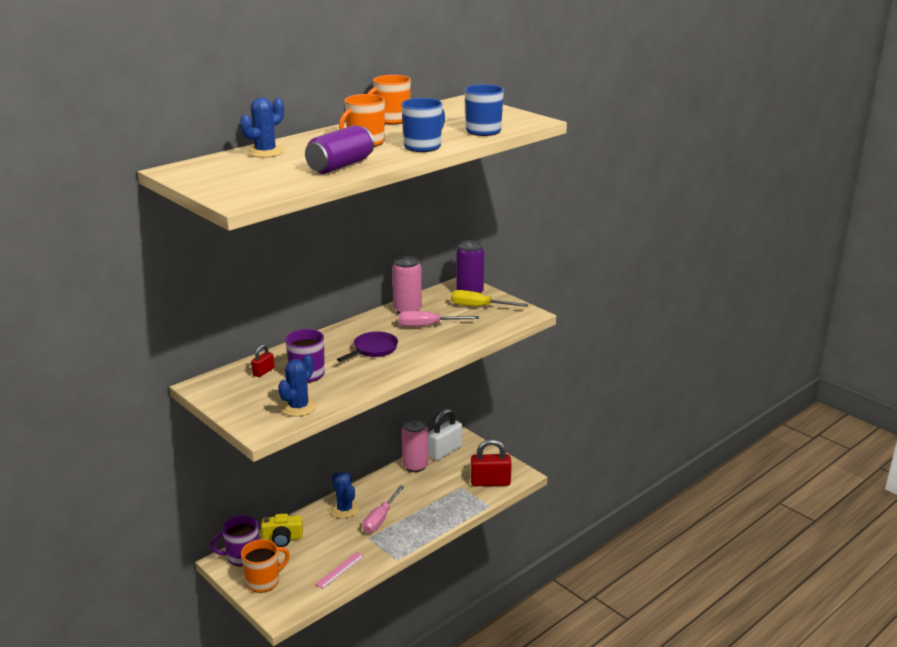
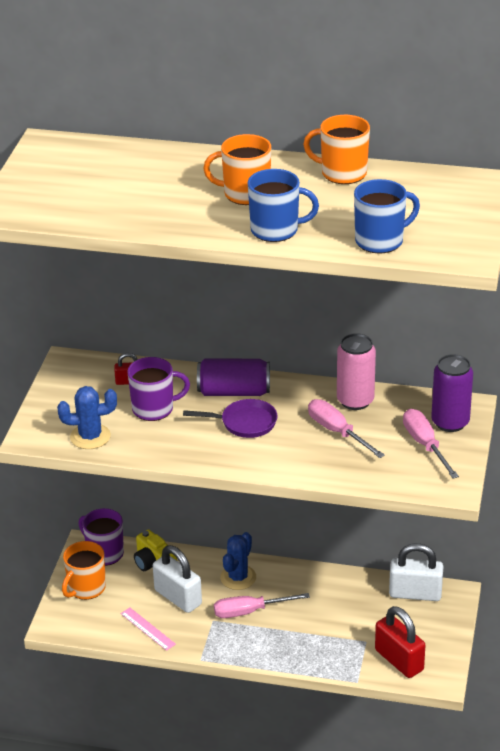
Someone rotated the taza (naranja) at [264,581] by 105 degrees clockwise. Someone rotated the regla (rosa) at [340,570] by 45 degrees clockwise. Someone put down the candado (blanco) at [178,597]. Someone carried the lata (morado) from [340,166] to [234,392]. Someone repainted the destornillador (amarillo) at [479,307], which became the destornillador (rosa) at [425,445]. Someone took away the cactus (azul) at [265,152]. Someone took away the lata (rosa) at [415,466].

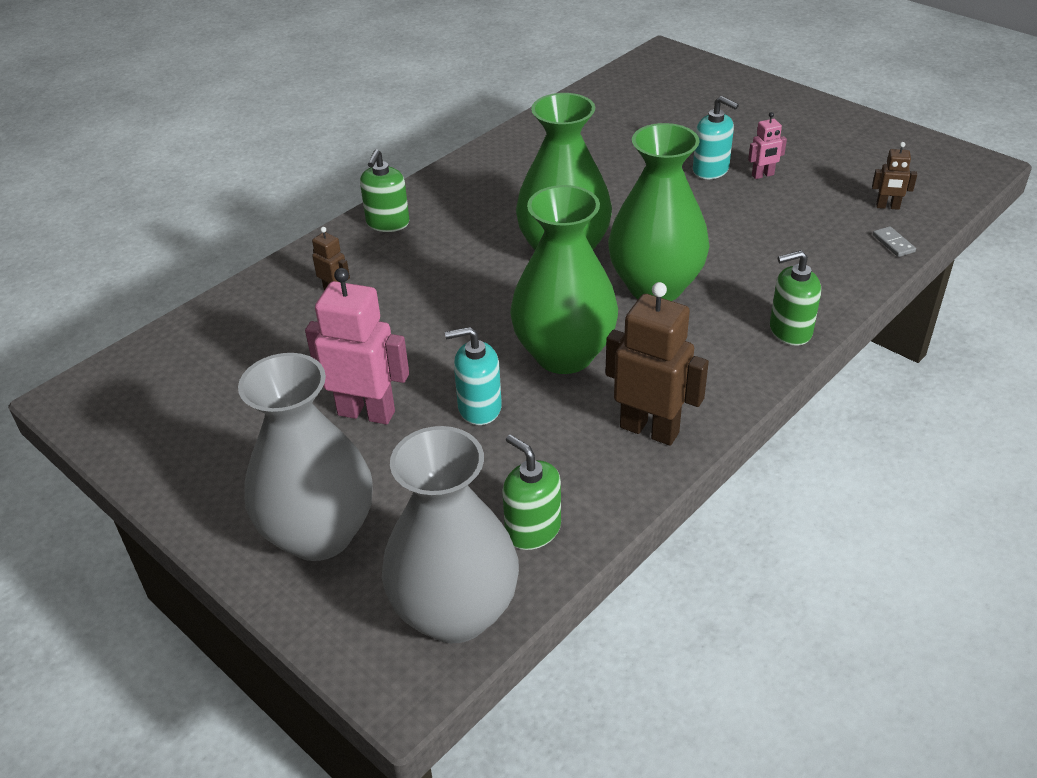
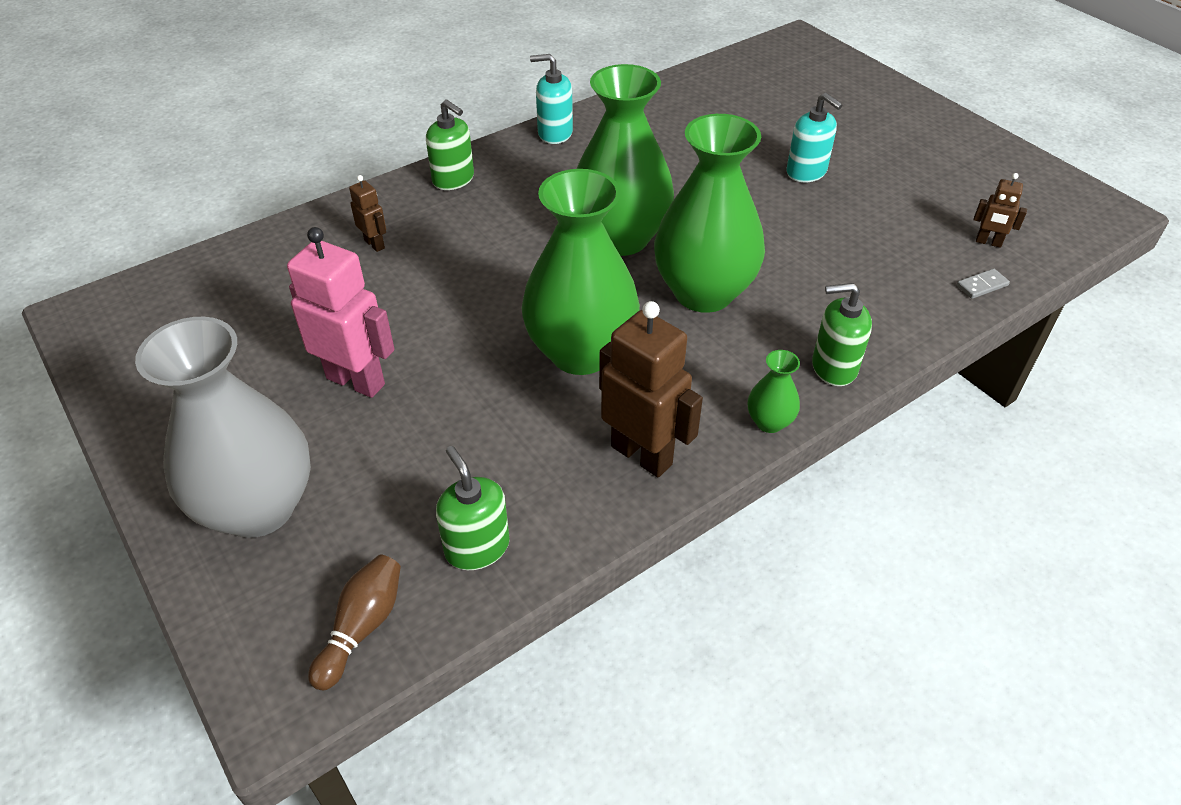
Someone swapped the florero (gris) at [455,612] for the bolo (marrón) at [362,627]. Someone rotated the dispensador de jabón (verde) at [387,223] by 75 degrees counterclockwise. Someone carried the dispensador de jabón (turquesa) from [479,408] to [555,133]. Someone put down the florero (verde) at [769,422]. Someone rotated the ficha de dominó (gris) at [893,243] by 75 degrees clockwise. Someone took away the robot (rosa) at [763,175].

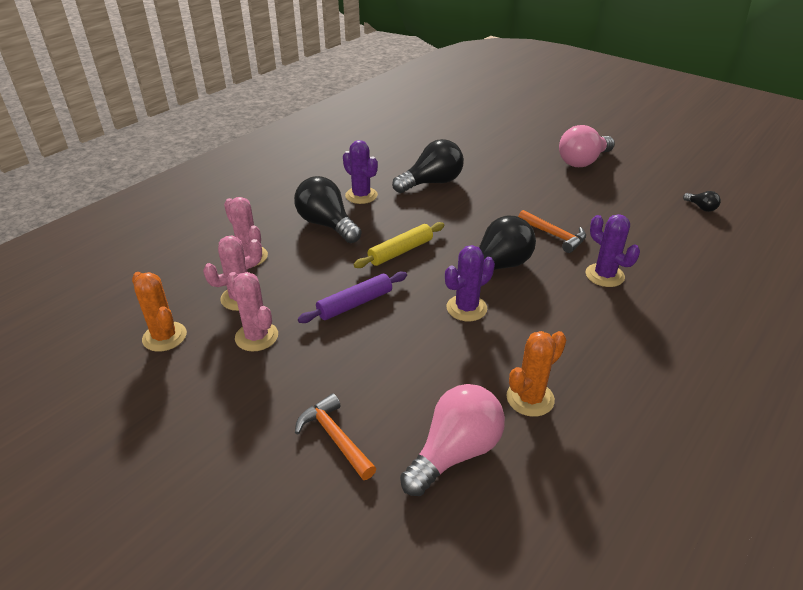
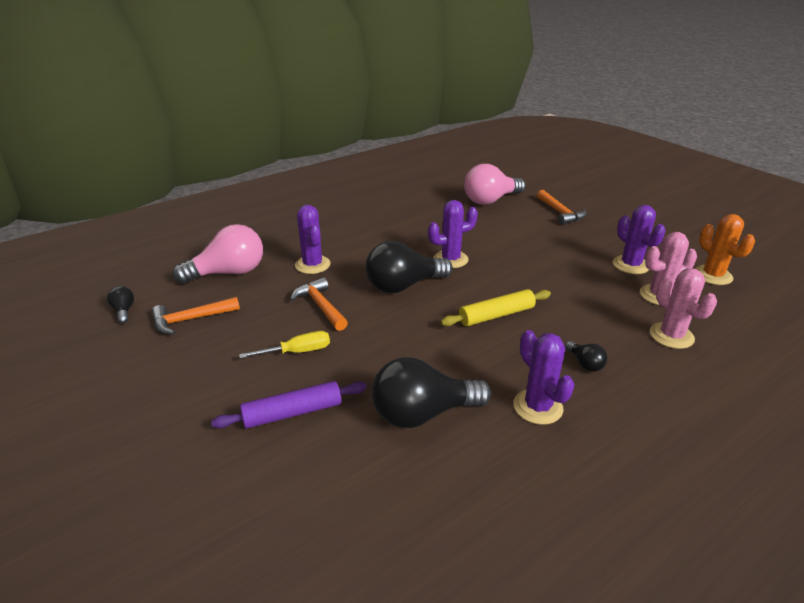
Someone put down the martillo (naranja) at [191,319]. Someone carried the bombilla (rosa) from [583,161] to [229,273]. Someone carried the rodillo (morado) from [355,304] to [293,412]. Someone put down the destornillador (amarillo) at [297,352]. Someone scaled the bombilla (negro) at [327,225] by 0.45. Someone repainted the cactus (rosa) at [256,337], which became the cactus (morado) at [630,265]. Someone took away the cactus (naranja) at [530,398].

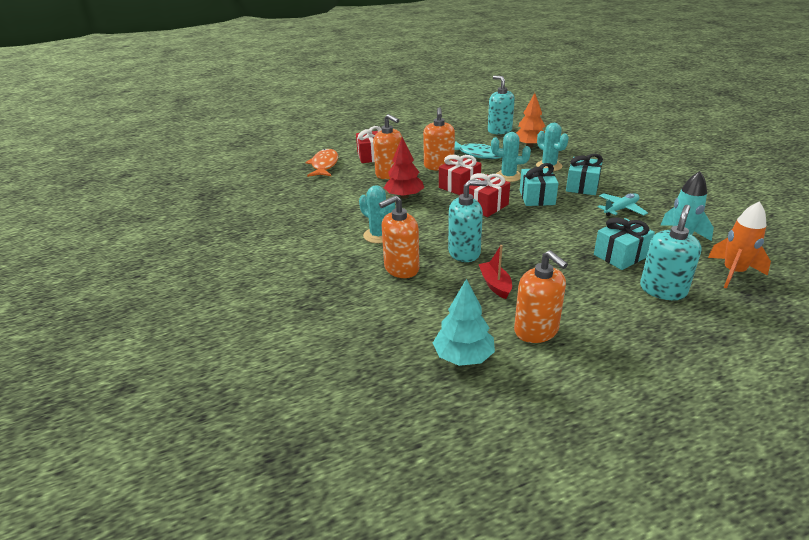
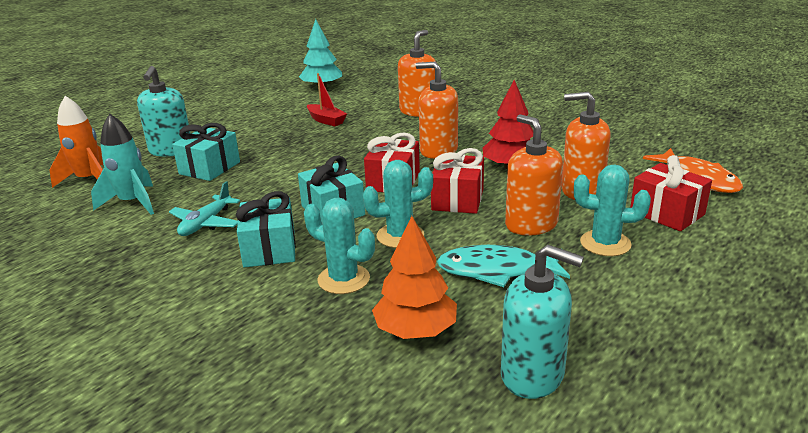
Someone carried the dispensador de jabón (naranja) from [536,330] to [438,150]. Someone carried the cactus (turquesa) from [379,235] to [605,243]. Someone took away the dispensador de jabón (turquesa) at [464,252].

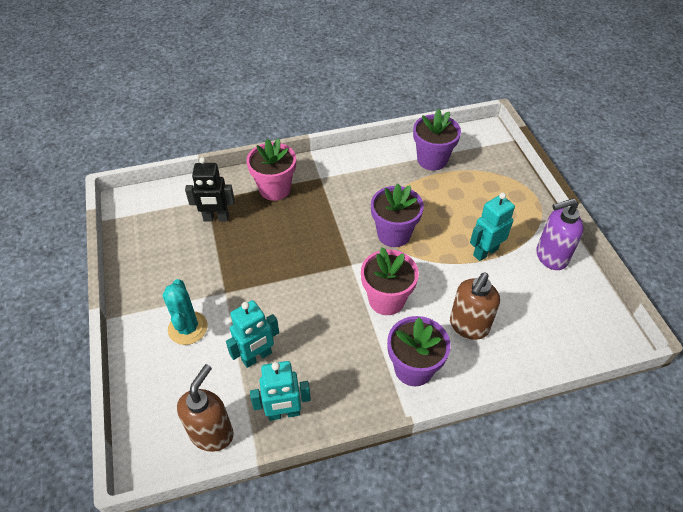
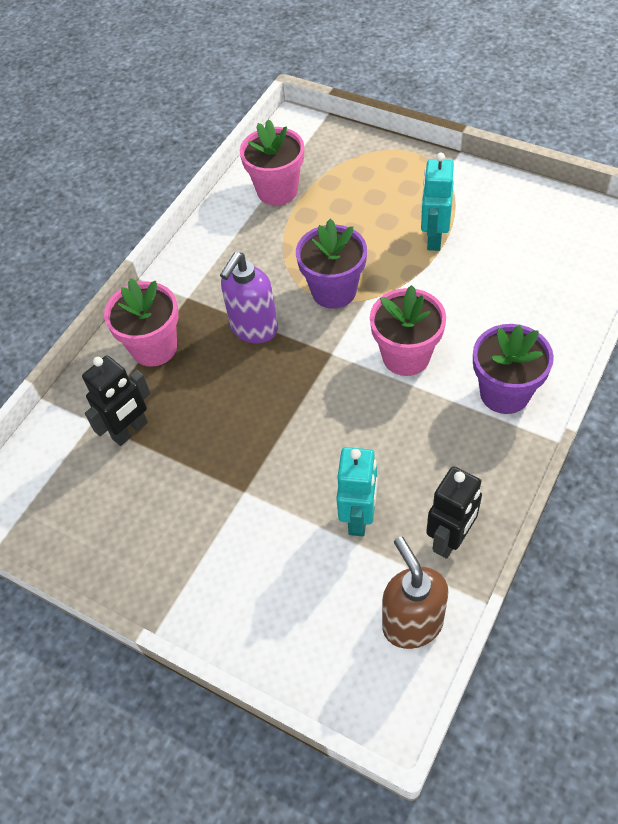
Someone carried the dispensador de jabón (morado) from [550,257] to [254,329]. Someone repainted the maceta (morado) at [432,160], which became the maceta (rosa) at [277,190]. Someone repainted the robot (turquesa) at [284,413], which became the robot (negro) at [450,539]. Someone took away the cactus (turquesa) at [188,328]. Someone took away the dispensador de jabón (marrón) at [468,326].

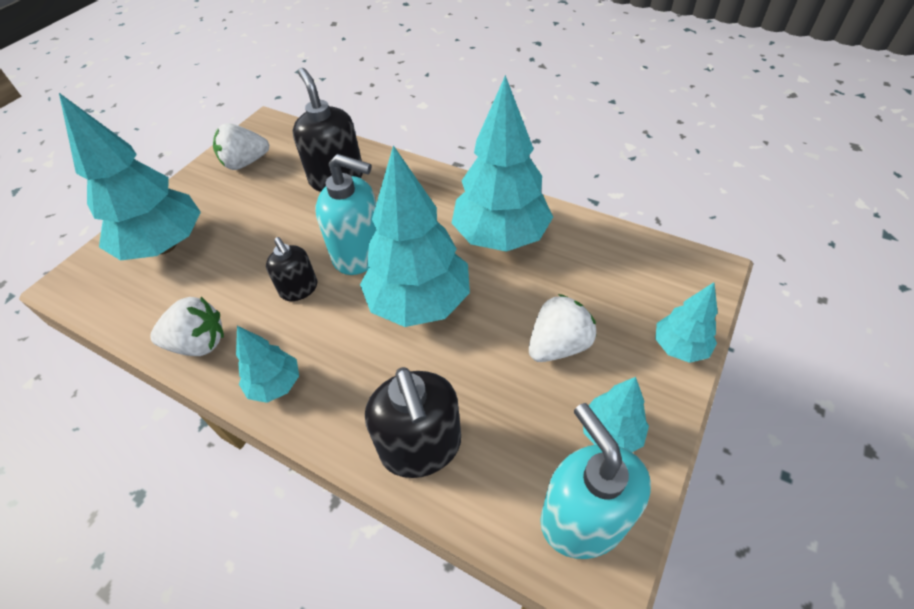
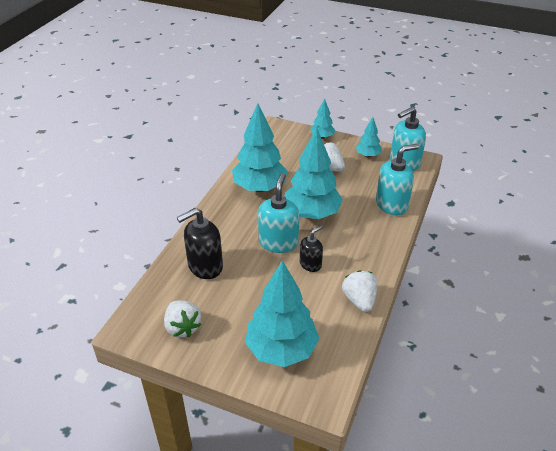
Someone repainted the dispensador de jabón (negro) at [421,447], which became the dispensador de jabón (turquesa) at [392,204]. Someone took away the árbol (turquesa) at [275,384].

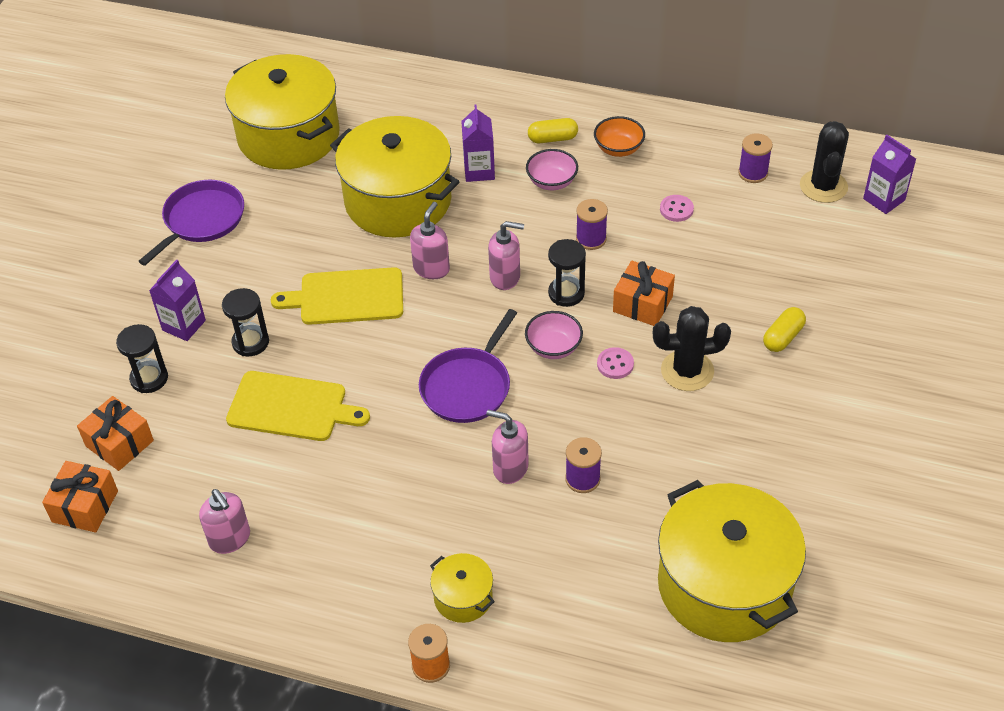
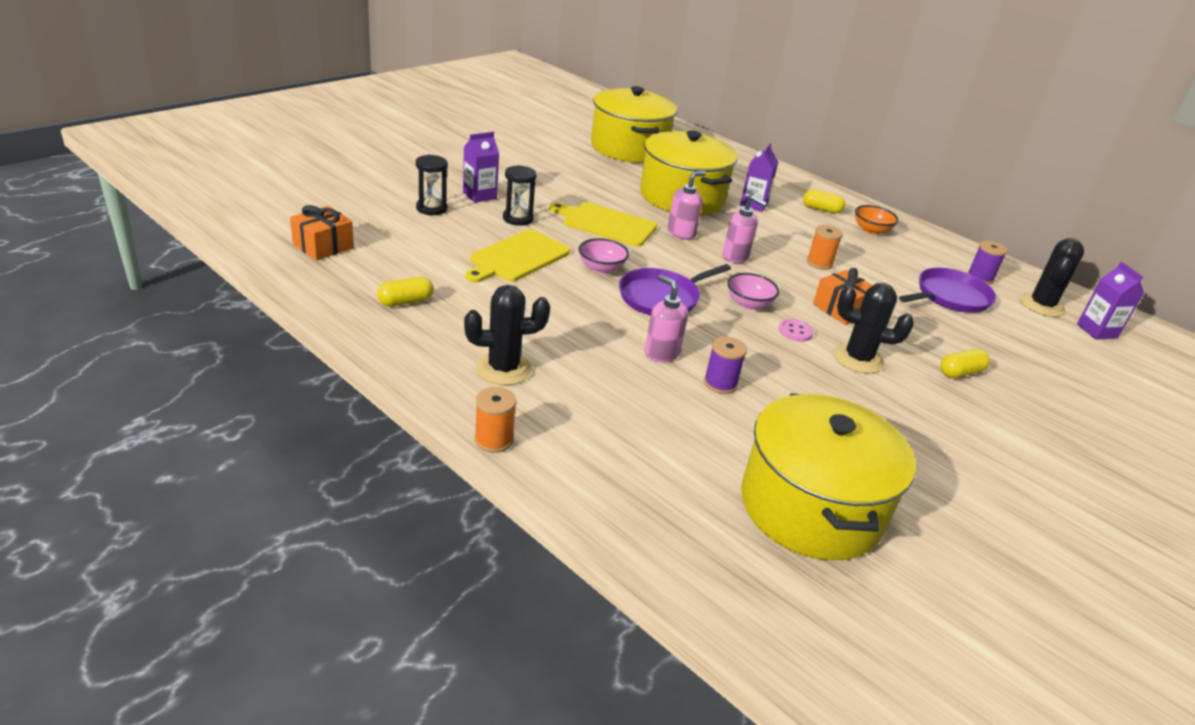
Someone swapped the dispensador de jabón (rosa) at [230,539] for the cápsula (amarillo) at [406,301]. Someone put down the cactus (negro) at [503,369]. Someone rotated the tabla de cortar (amarillo) at [292,407] by 90 degrees clockwise. Someone carried the cuenco (rosa) from [552,182] to [601,268]. Someone repainted the carrete (morado) at [591,239], which became the carrete (naranja) at [819,263]. Someone carried the sartén (morado) from [201,220] to [949,297]. Someone took away the regalo (naranja) at [119,443]. Someone took away the olla (amarillo) at [463,597]. Someone took away the reloj de arena (negro) at [566,293]. Someone took away the botón (rosa) at [676,209].

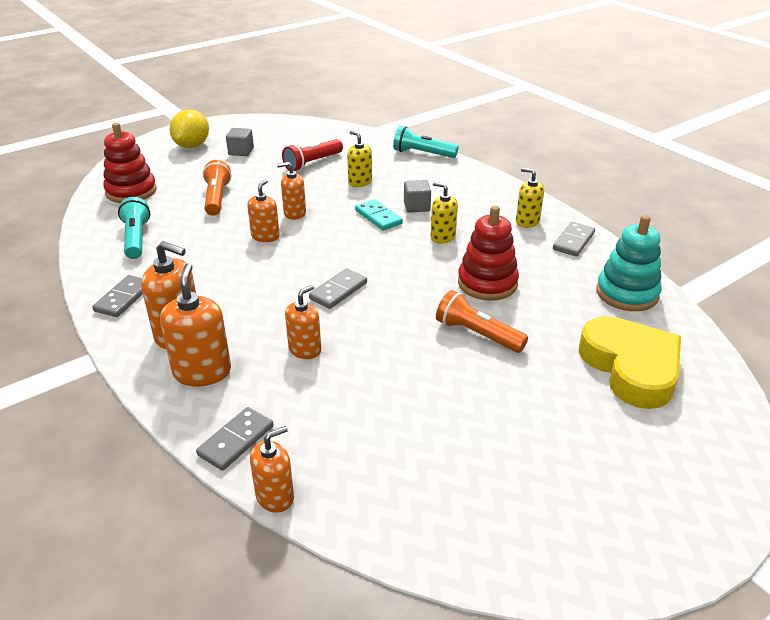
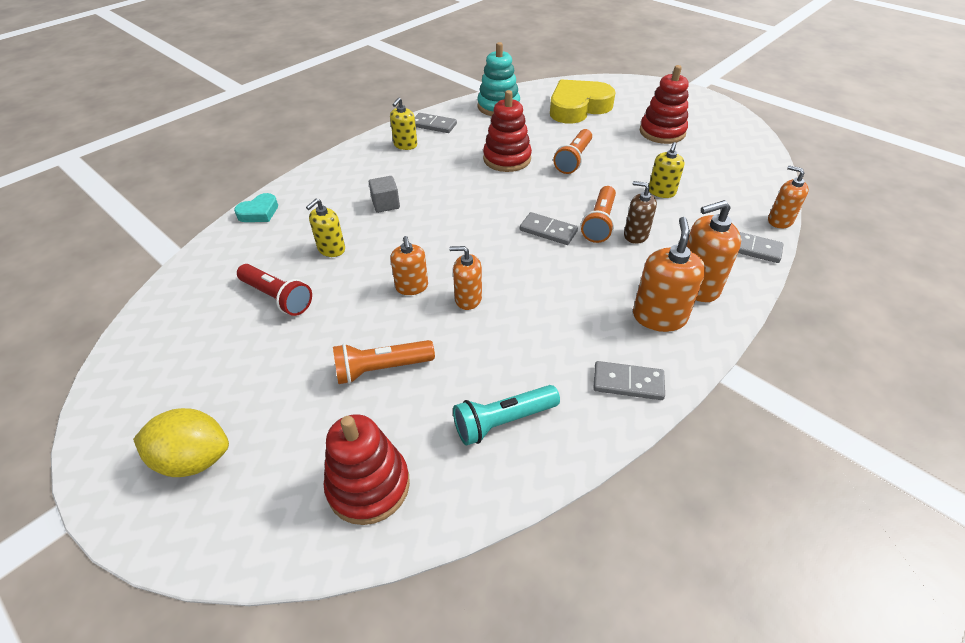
Someone swapped the lámpara de mano (turquesa) at [422,154] for the corazón (turquesa) at [259,212]. Someone put down the lámpara de mano (naranja) at [599,223]. Someone repainted the dispensador de jabón (naranja) at [305,349], which became the dispensador de jabón (marrón) at [635,235]. Someone put down the juguete apilable (rojo) at [662,132]. Someone carried the dispensador de jabón (amarillo) from [442,237] to [661,192]. Someone took away the cubo (gris) at [241,151]. Someone took away the ficha de dominó (turquesa) at [378,217].

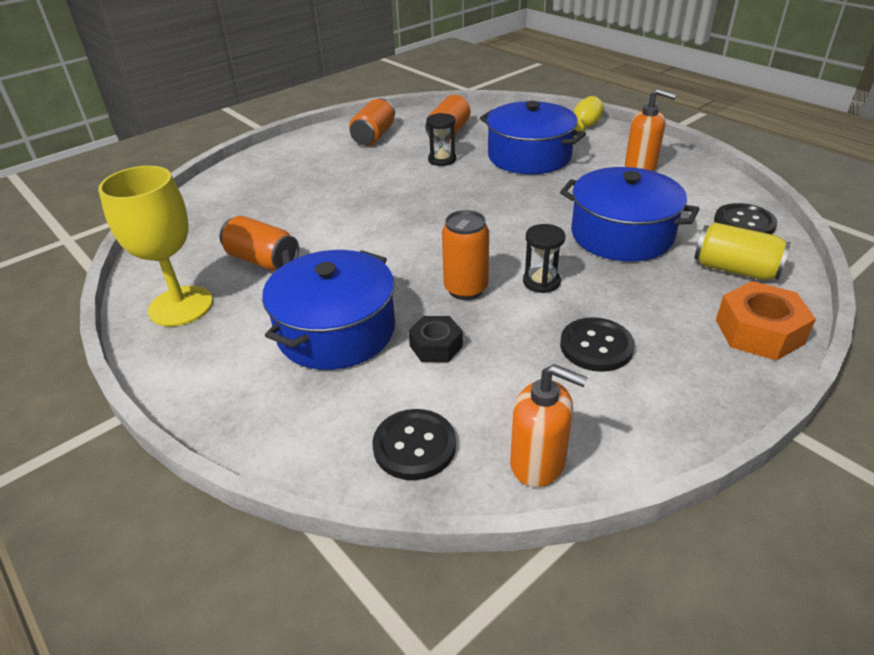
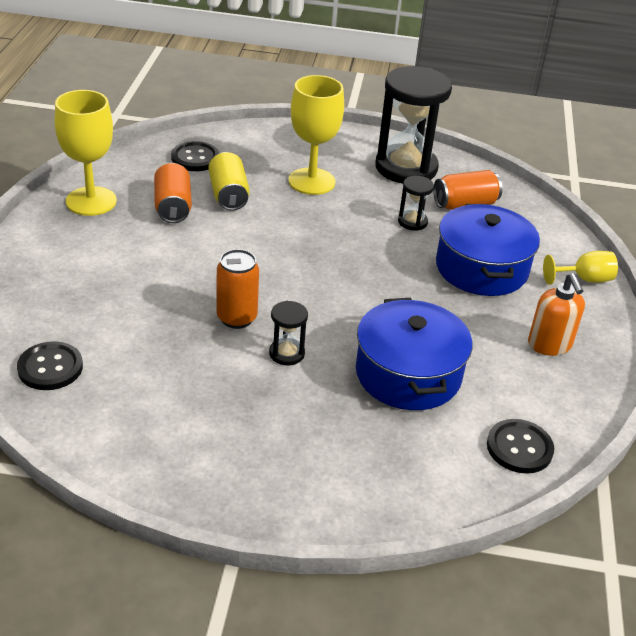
Someone carried the botón (negro) from [596,346] to [195,158]. Someone carried the lata (amarillo) from [735,269] to [228,195]. Someone put down the copa (amarillo) at [311,181]. Someone swapped the lata (naranja) at [374,136] for the reloj de arena (negro) at [406,168]. Someone took away the olla (azul) at [336,331]. Someone took away the tuerca (negro) at [436,346]. Someone took away the dispensador de jabón (naranja) at [538,463]. Someone took away the tuerca (naranja) at [759,331].

